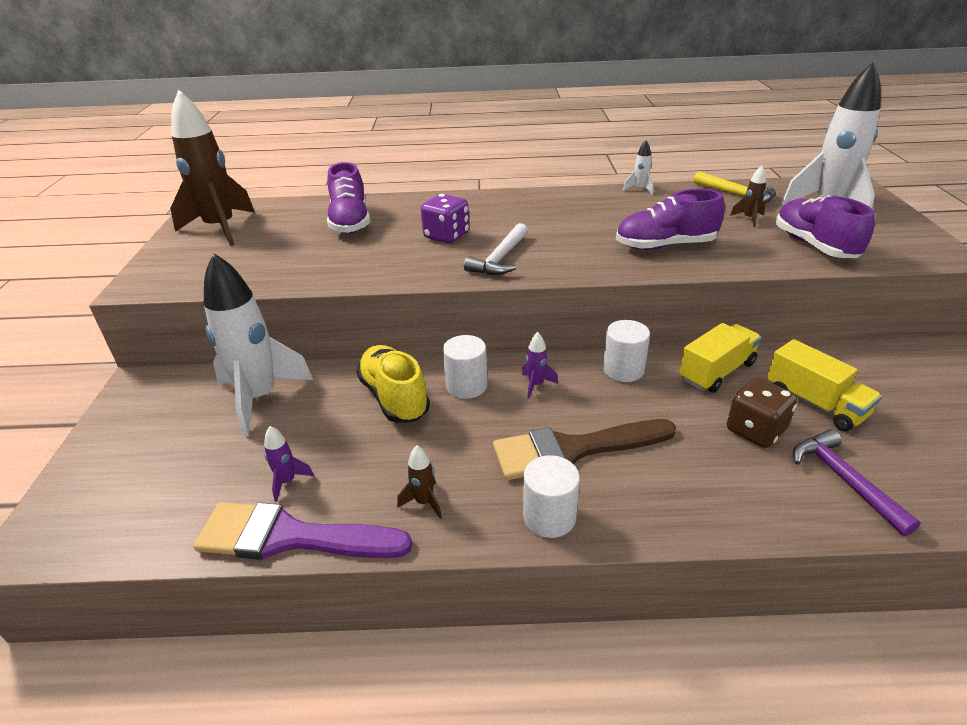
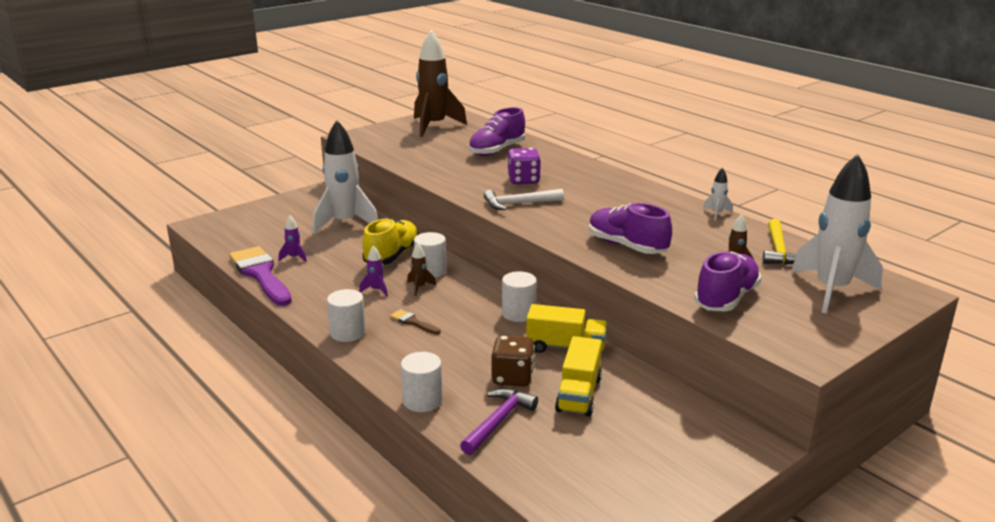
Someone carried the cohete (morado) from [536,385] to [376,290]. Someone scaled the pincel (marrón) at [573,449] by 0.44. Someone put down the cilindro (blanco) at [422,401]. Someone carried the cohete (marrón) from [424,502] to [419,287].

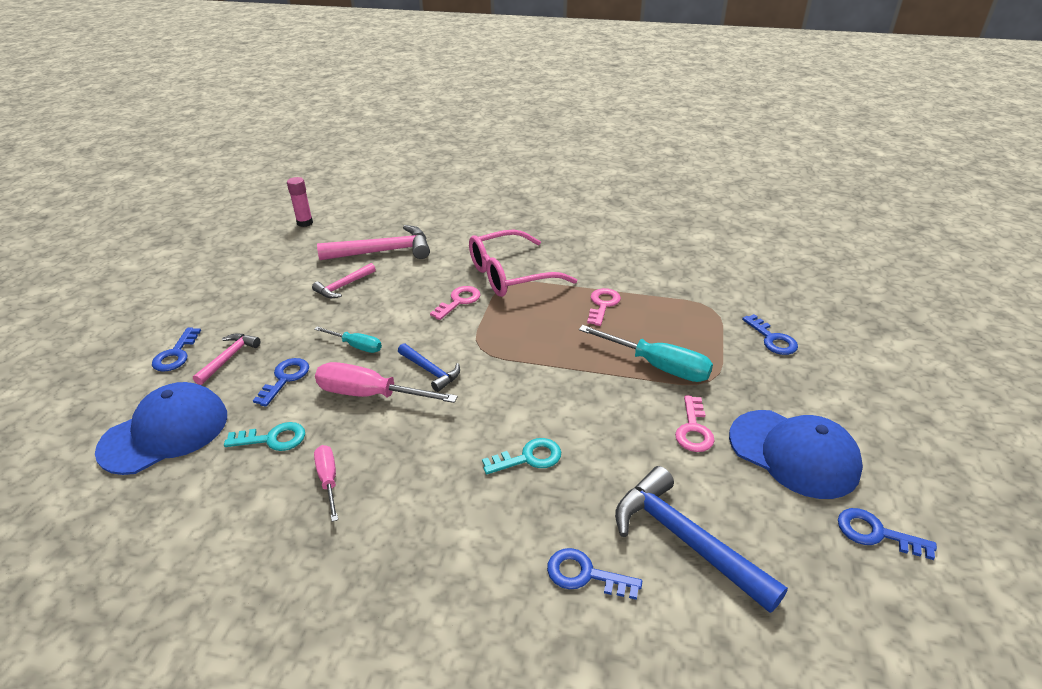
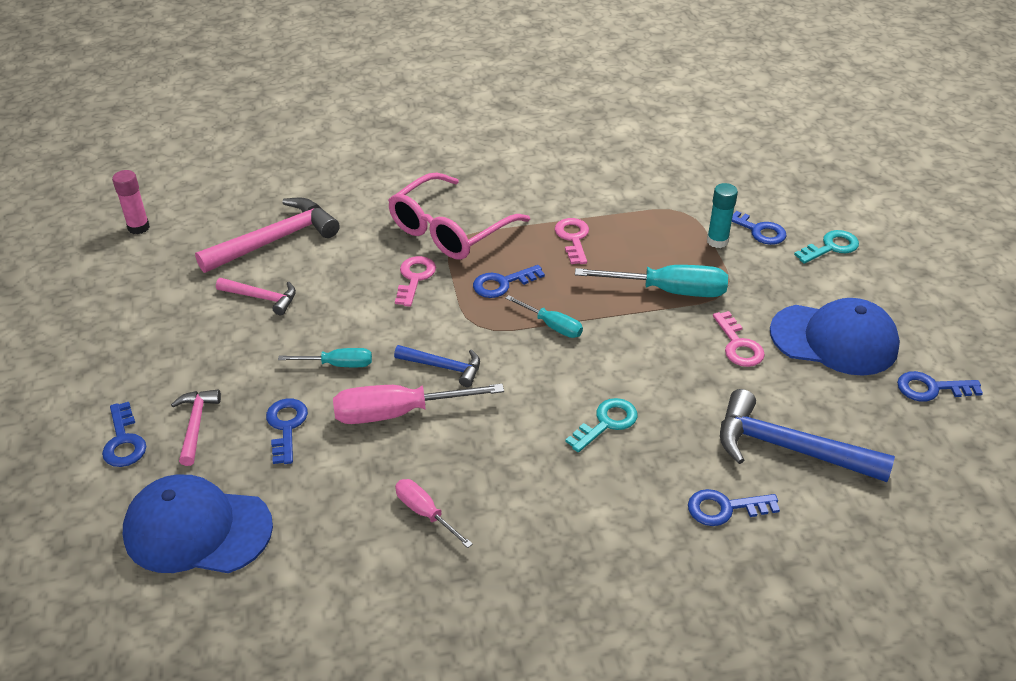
Someone rotated the gorra (azul) at [165,432] by 105 degrees counterclockwise. Someone rotated the martillo (rosa) at [343,286] by 90 degrees counterclockwise. Someone put down the llave (azul) at [502,283]. Someone put down the destornillador (turquesa) at [552,326]. Someone put down the barra de pegamento (turquesa) at [717,241]. Someone carried the llave (turquesa) from [273,439] to [831,247].

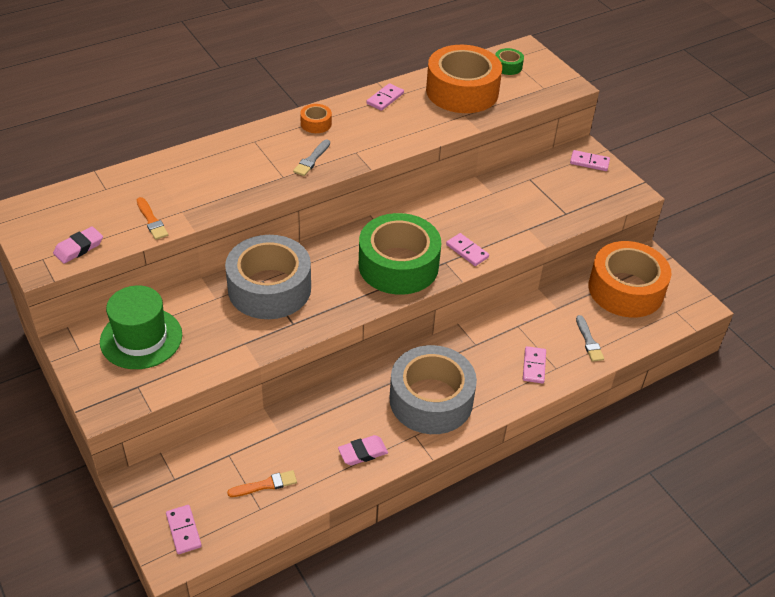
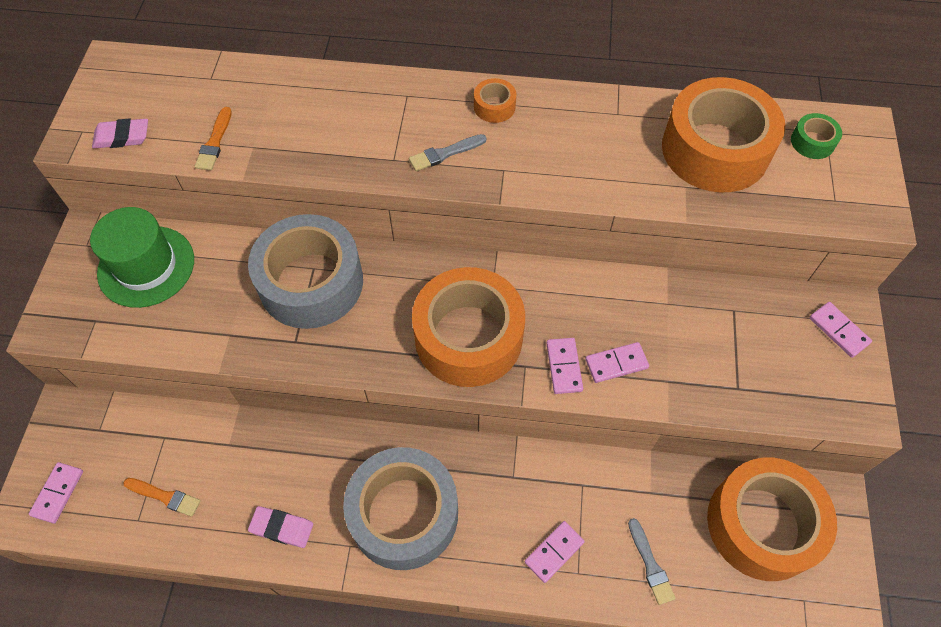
Someone repainted the cinta adhesiva (verde) at [398,265], which became the cinta adhesiva (naranja) at [468,337]. Someone carried the ficha de dominó (rosa) from [385,99] to [616,364]. Someone rotated the pincel (gris) at [589,341] by 45 degrees counterclockwise.

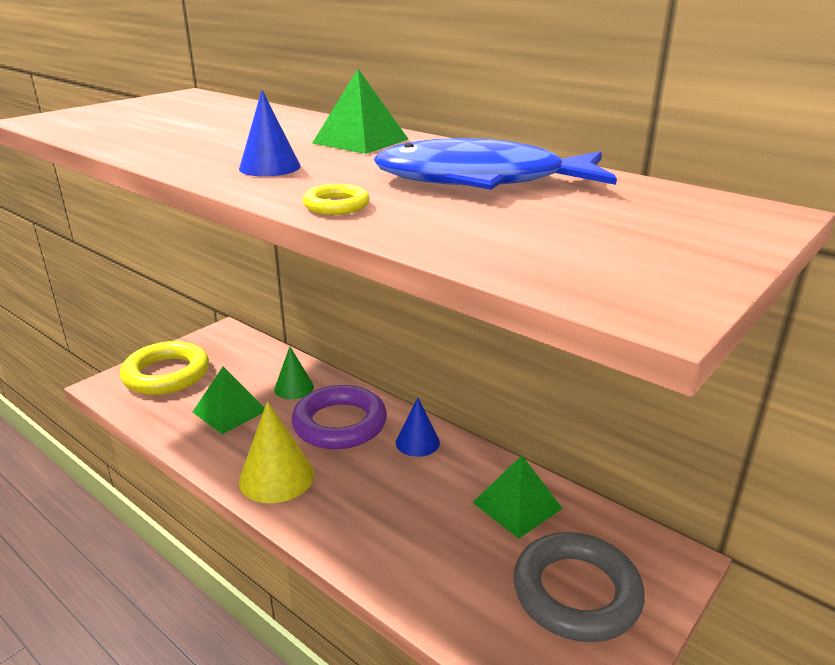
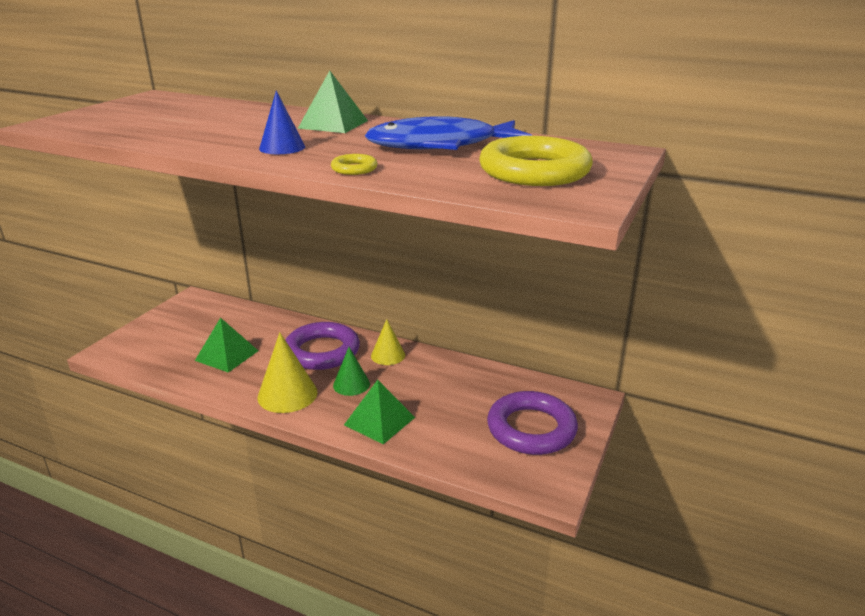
Someone carried the cono (verde) from [294,388] to [351,384]. Someone carried the pirámide (verde) from [517,505] to [379,421]. Someone repainted the cono (azul) at [417,442], which became the cono (amarillo) at [388,355]. Someone carried the anillo (amarillo) from [166,374] to [534,171]. Someone repainted the anillo (gris) at [576,592], which became the anillo (morado) at [531,429].

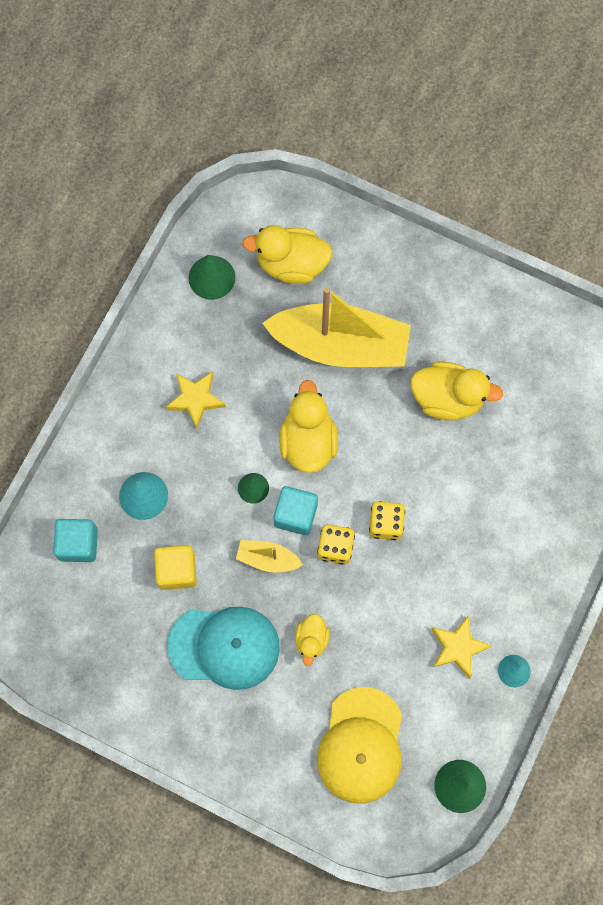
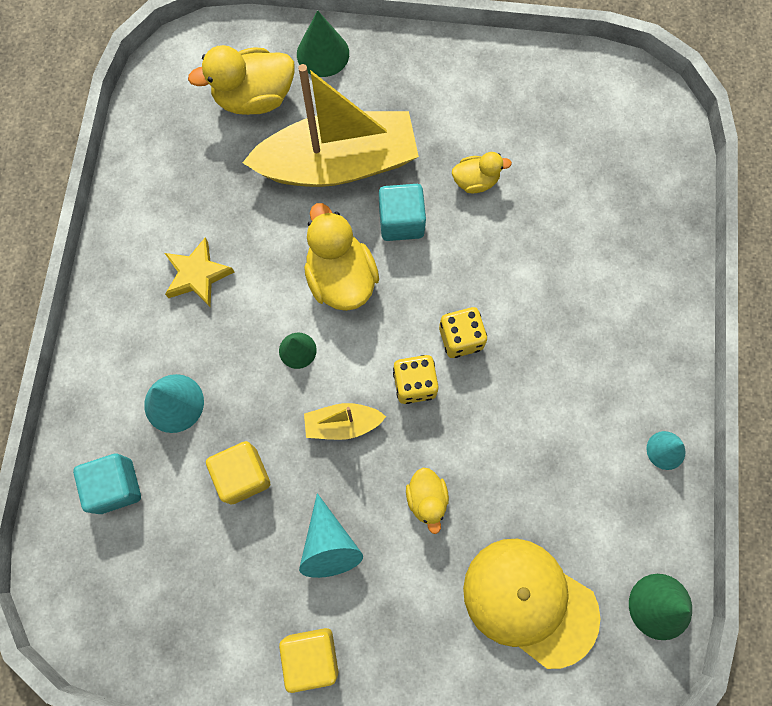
Someone put down the cubo (amarillo) at [311,656]. Someone carried the cono (verde) from [211,277] to [323,53]. Someone swapped the gorra (turquesa) at [224,647] for the cono (turquesa) at [329,544]. Someone carried the cubo (turquesa) from [295,514] to [401,221]. Someone scaled the pato (amarillo) at [447,398] by 0.56. Someone rotated the gorra (amarillo) at [361,745] by 135 degrees clockwise. Someone took away the estrella (amarillo) at [458,647].

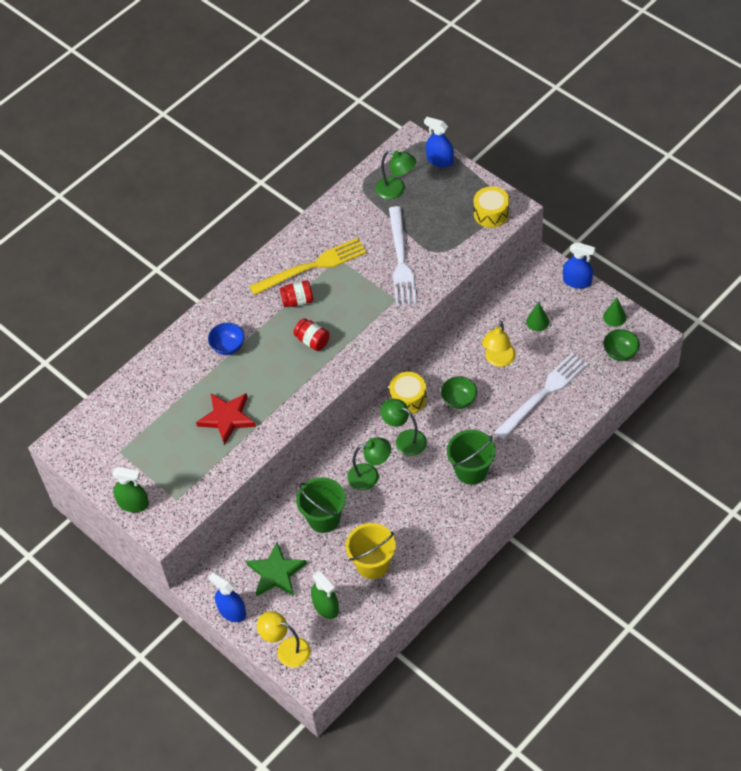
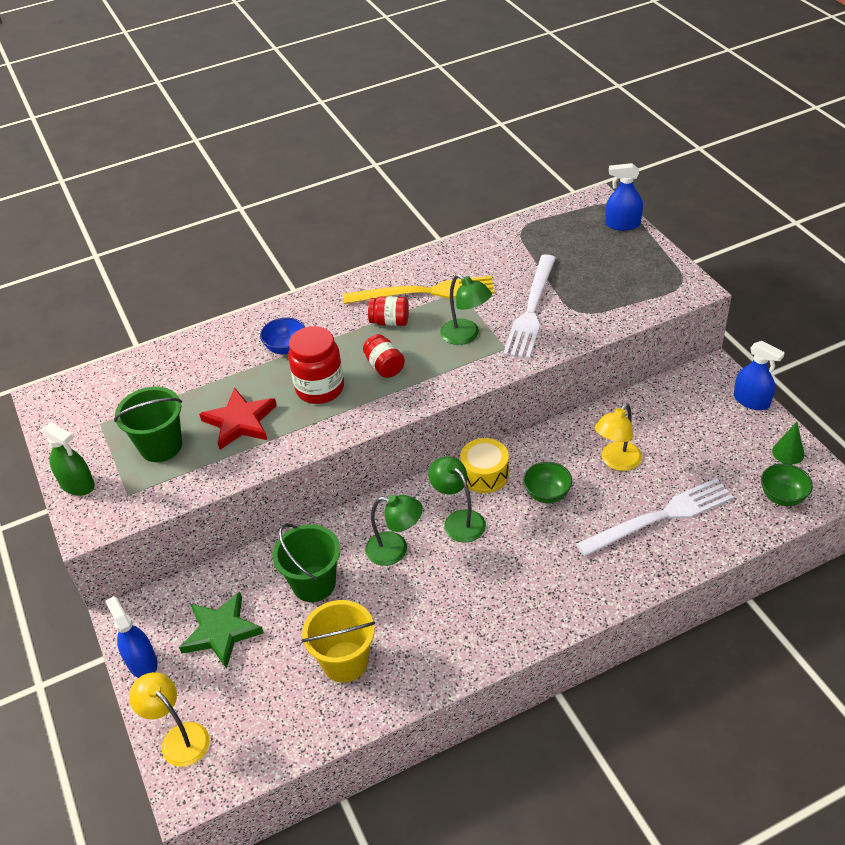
Someone carried the balde (verde) from [471,471] to [161,446]. Someone put down the tarro (rojo) at [320,388]. Someone carried the lámpara (verde) from [396,190] to [466,336]. Someone rotated the pulverizador (azul) at [440,160] by 45 degrees counterclockwise. Someone took away the pulverizador (verde) at [326,607]. Someone took away the tambor (amarillo) at [491,213]. Someone took away the cono (verde) at [537,321].

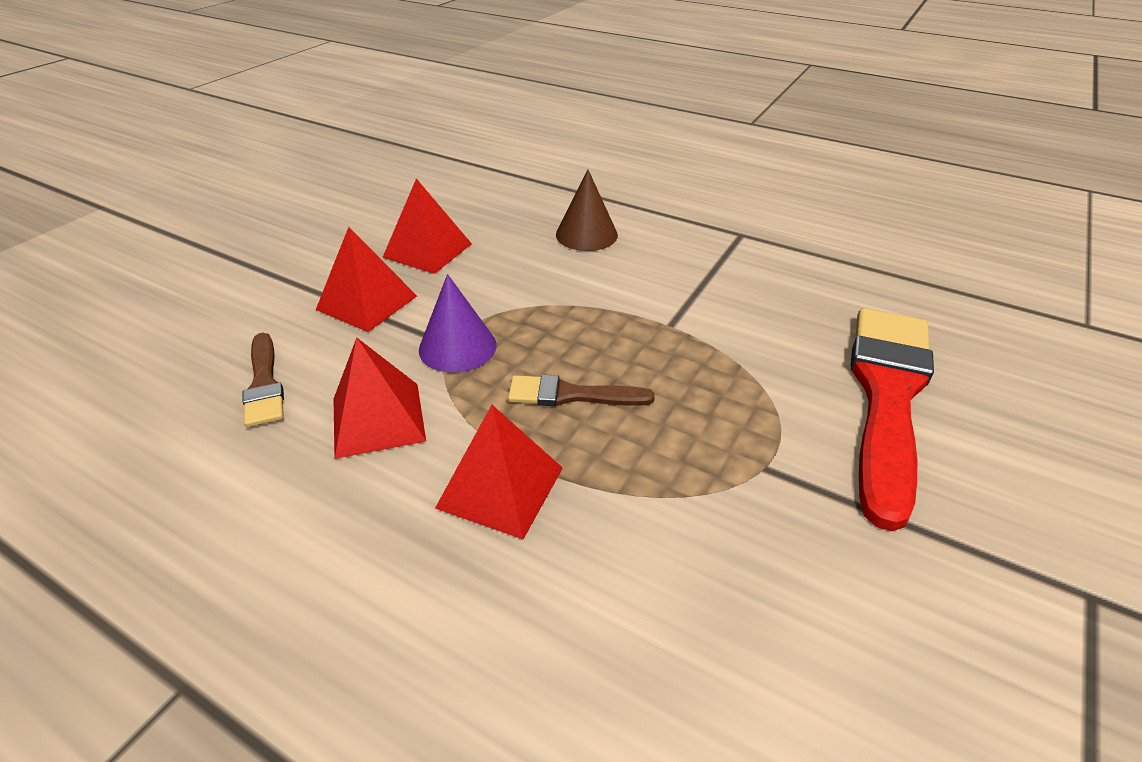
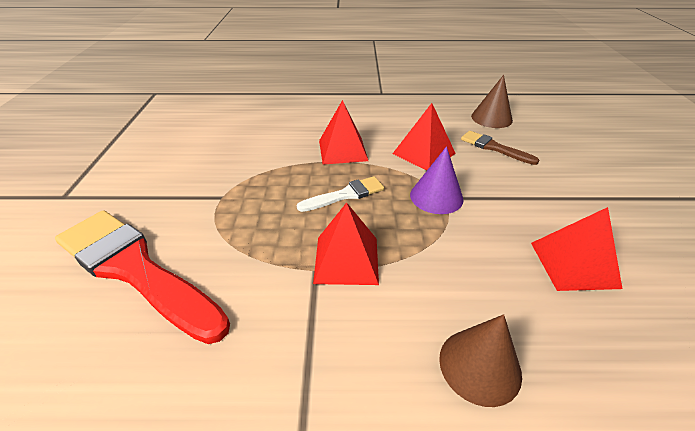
Someone rotated the pincel (rojo) at [887,396] by 135 degrees clockwise. Someone repainted the pincel (marrón) at [571,395], which became the pincel (blanco) at [345,195]. Someone carried the pirámide (rojo) from [366,302] to [346,259]. Someone put down the cono (marrón) at [491,118].

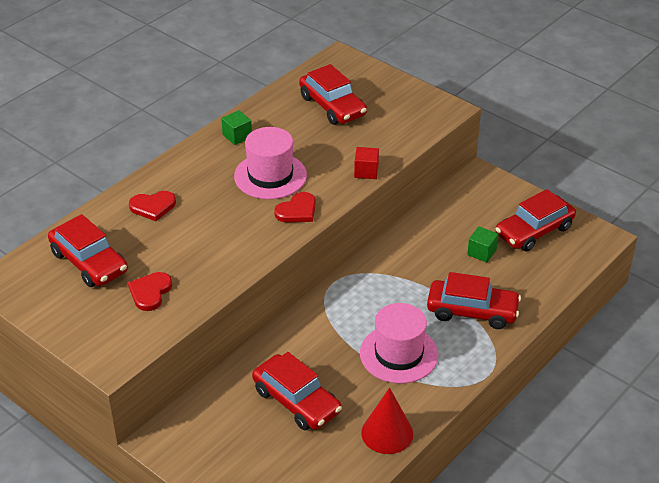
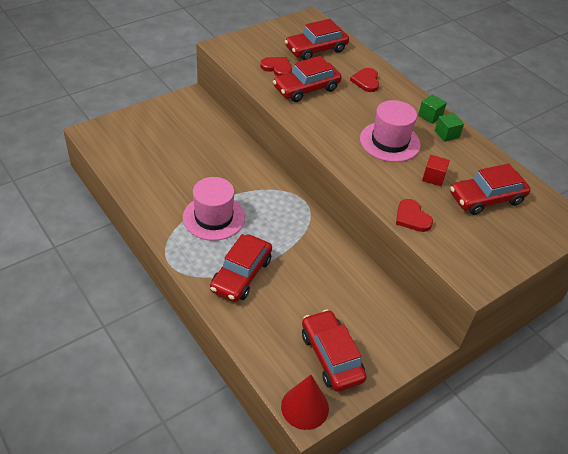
Someone carried the coche (rojo) from [296,401] to [306,88]. Someone carried the cono (rojo) from [387,433] to [305,407]. Someone carried the corazón (rojo) from [297,210] to [412,217]. Someone carried the cubo (verde) from [481,252] to [430,116]. Someone carried the cubo (rojo) from [366,171] to [433,177].

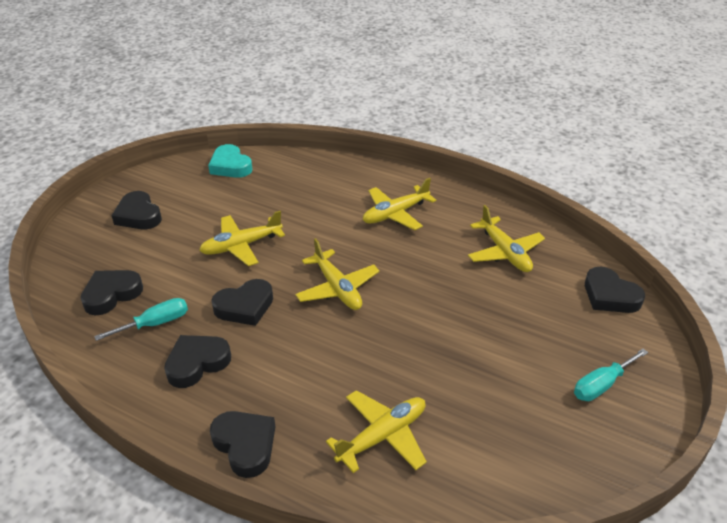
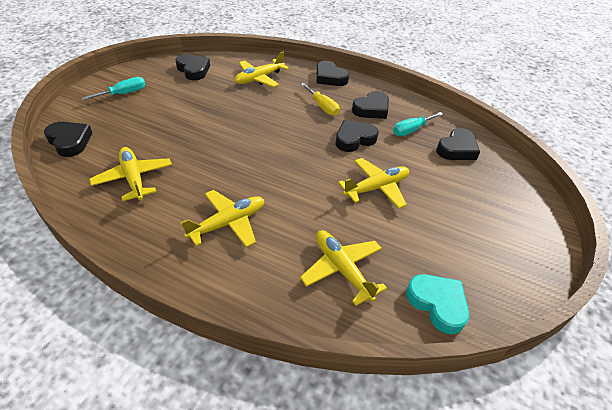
Someone carried the corazón (negro) from [138,215] to [193,70]. Someone carried the avión (amarillo) from [337,288] to [342,269]. Someone put down the destornillador (amarillo) at [322,107].

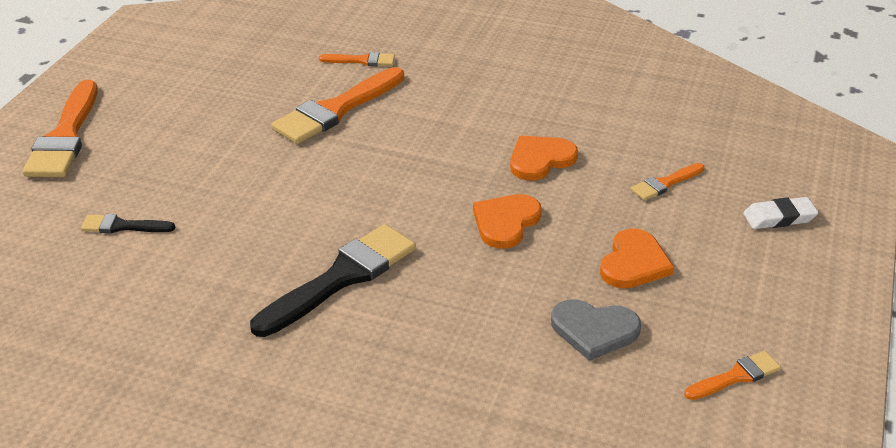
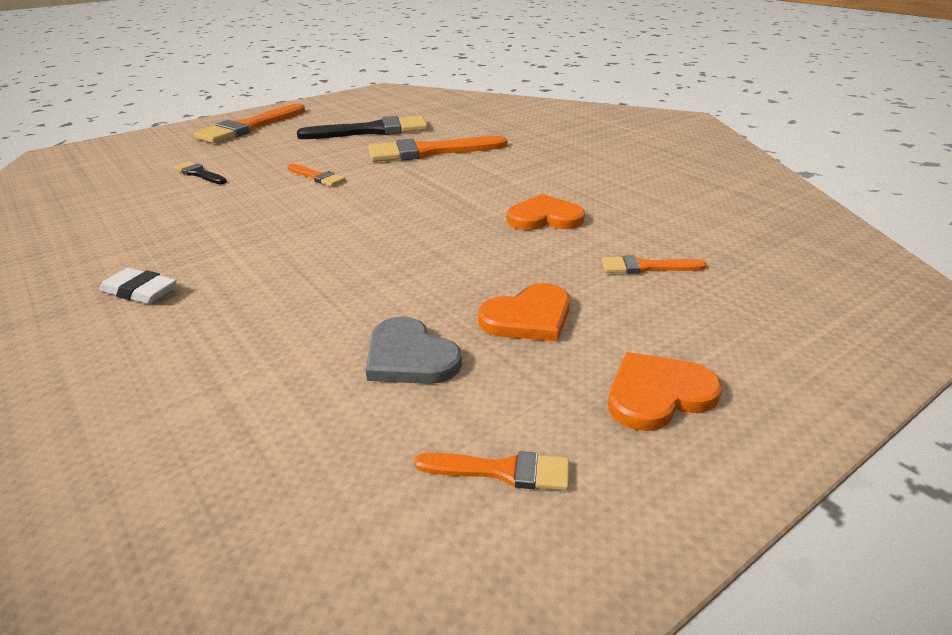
Someone carried the goma de borrar (blanco) from [779,217] to [140,291]. Someone carried the pincel (naranja) from [362,60] to [317,177]. Someone carried the pincel (negro) from [341,278] to [372,131]. Someone carried the corazón (naranja) from [505,222] to [658,394].

